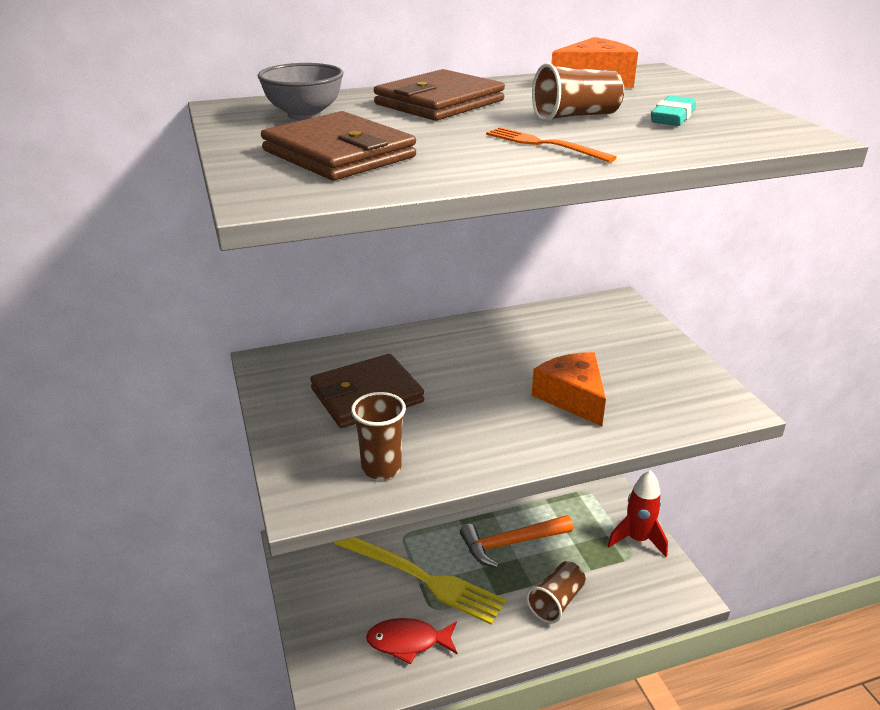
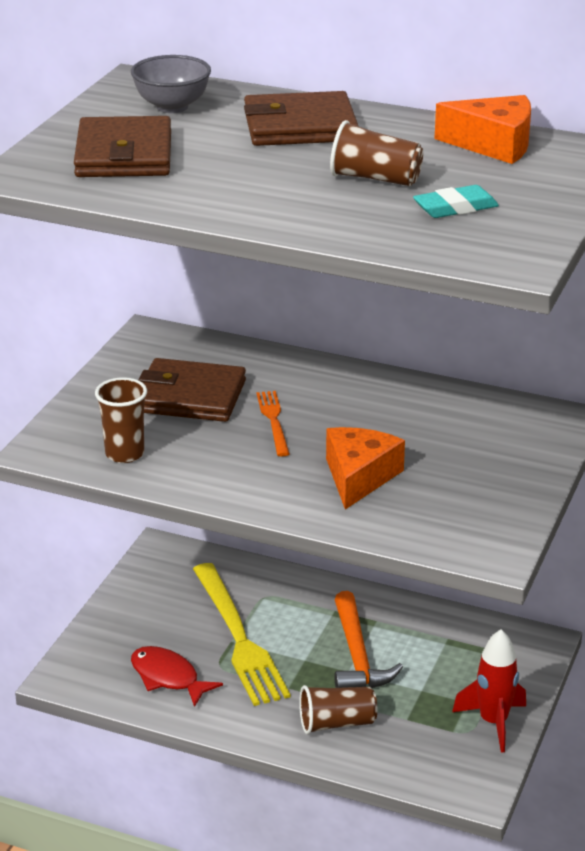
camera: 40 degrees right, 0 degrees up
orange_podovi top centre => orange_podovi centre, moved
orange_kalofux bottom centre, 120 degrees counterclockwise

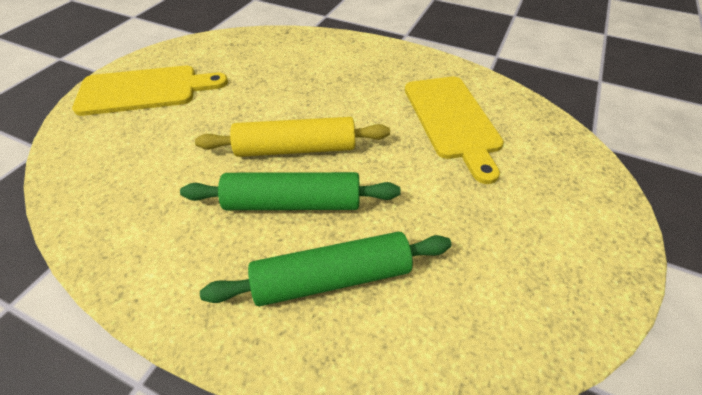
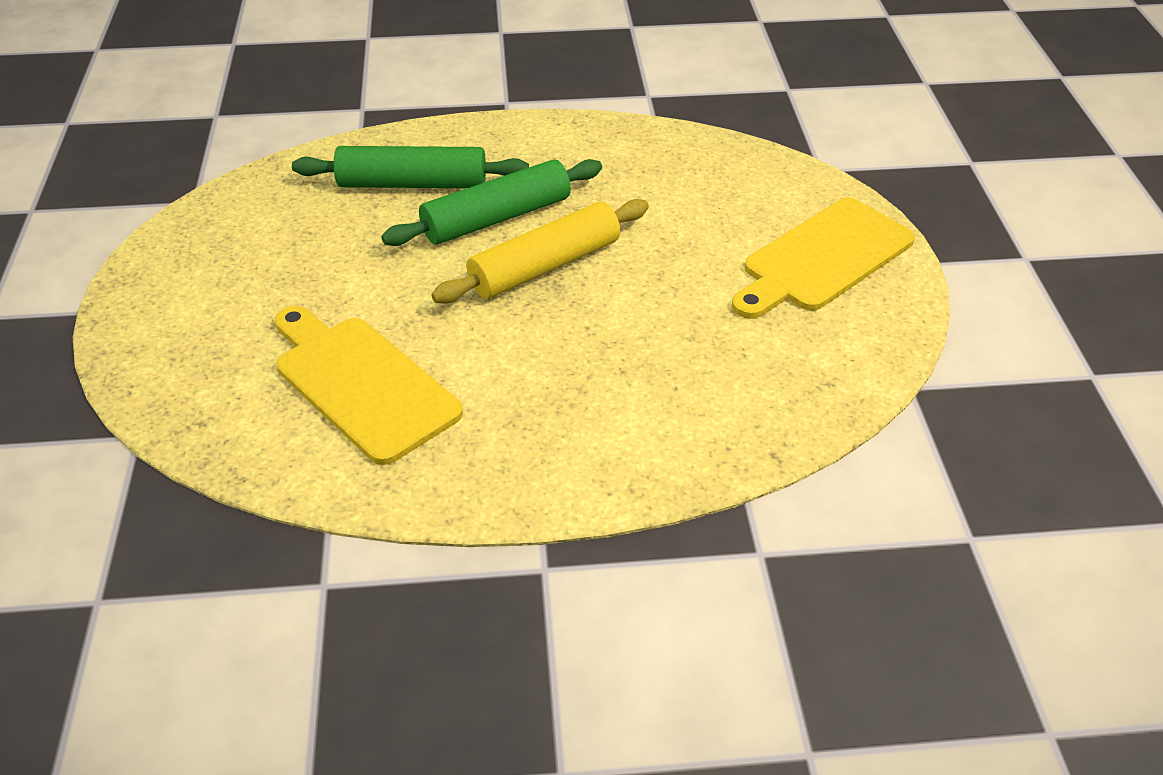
camera: 150 degrees right, 5 degrees down
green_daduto (2nd from left in the first image) bottom centre => green_daduto (1st from left) top centre, 45 degrees clockwise

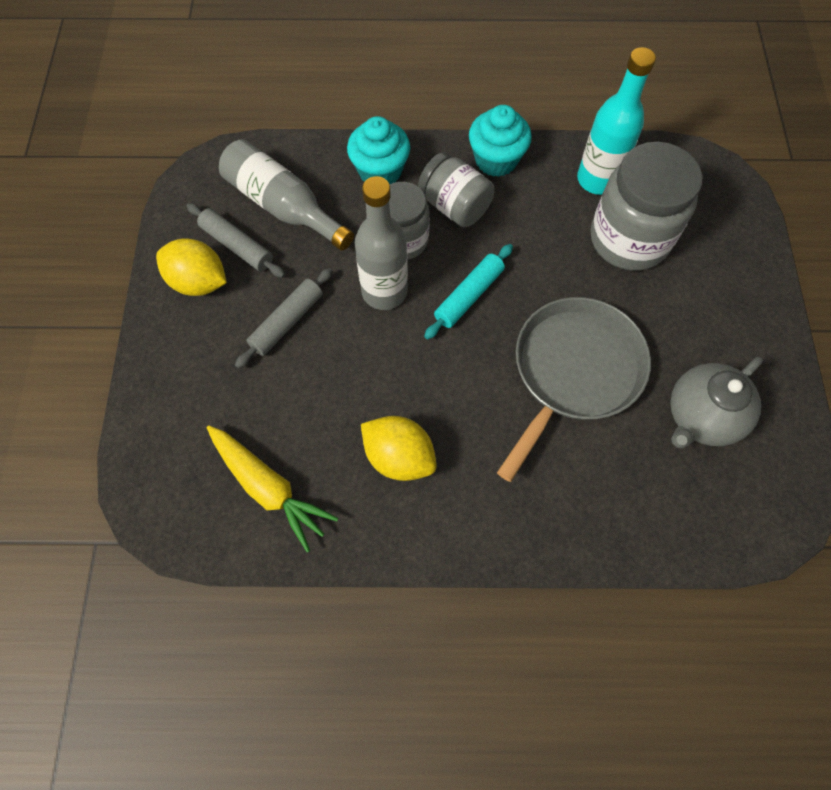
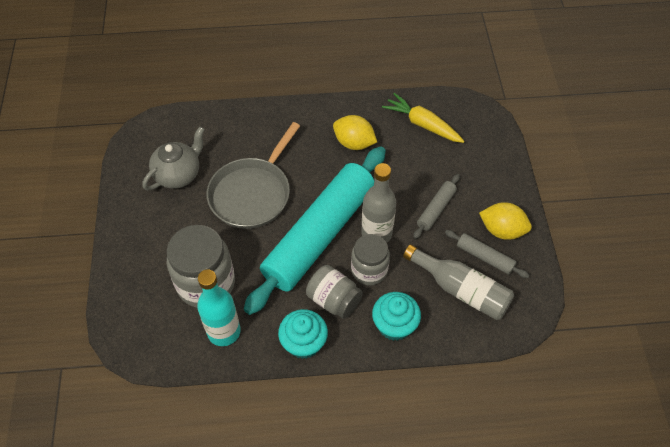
camera: 175 degrees right, 10 degrees down
turquoise_daduto centre, x2.50

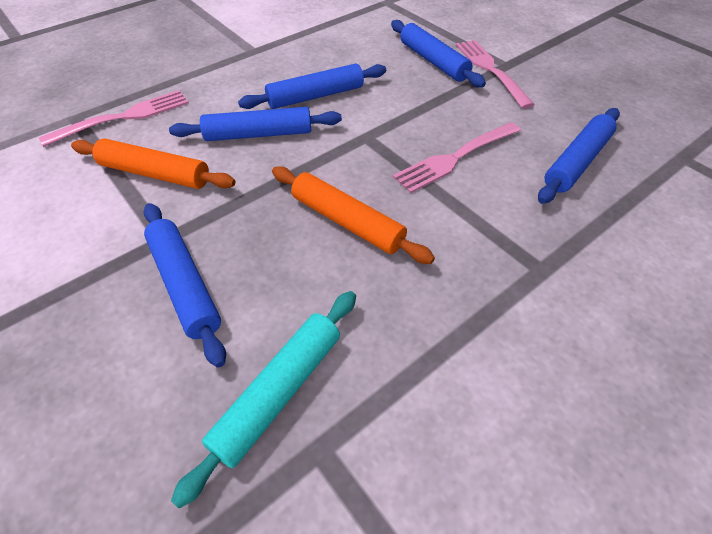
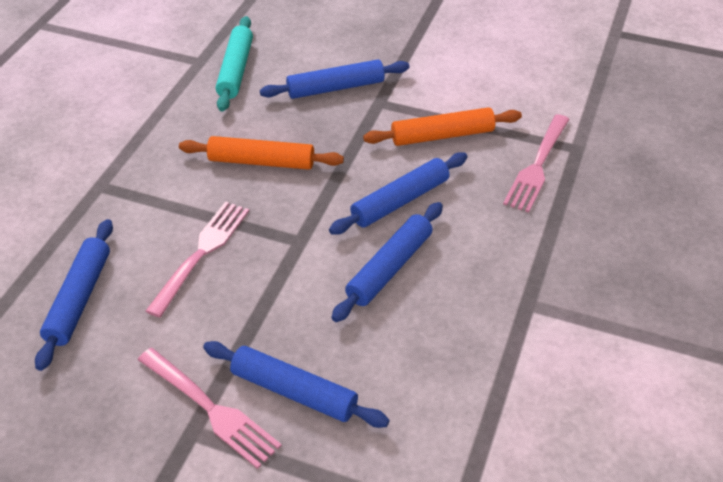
camera: 150 degrees right, 5 degrees down
blue_daduto (1st from left in the first image) middle left => blue_daduto (3rd from left) top centre, 45 degrees counterclockwise

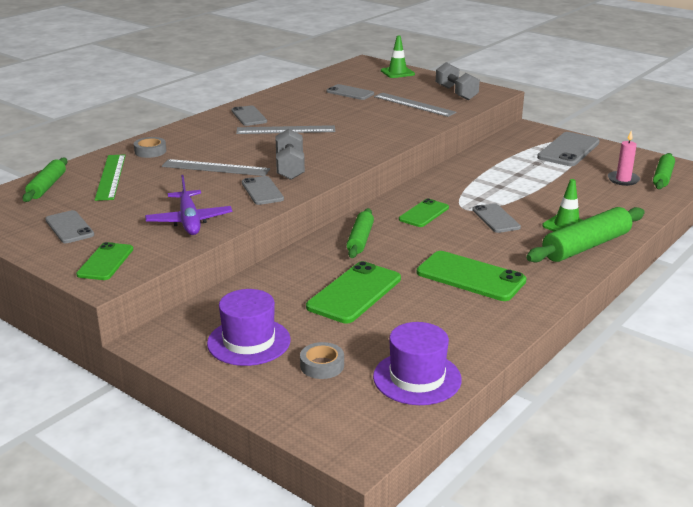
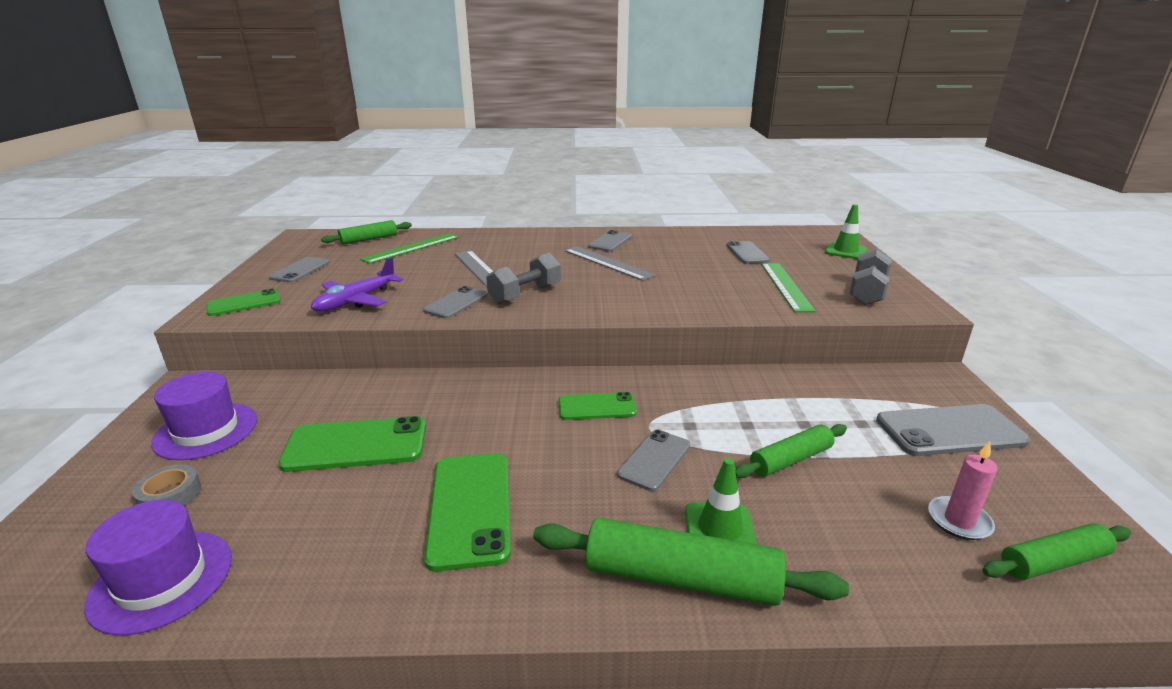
camera: 50 degrees right, 0 degrees up
green_daduto (2nd from left in the first image) centre => green_daduto (3rd from left) middle right, moved
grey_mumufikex (3rd from left) top centre => green_mumufikex (2nd from left) middle right
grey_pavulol (1st from left) top left => nothing

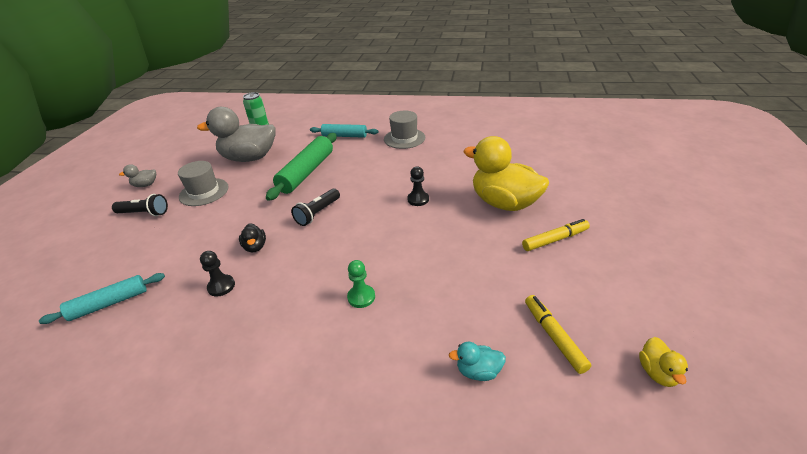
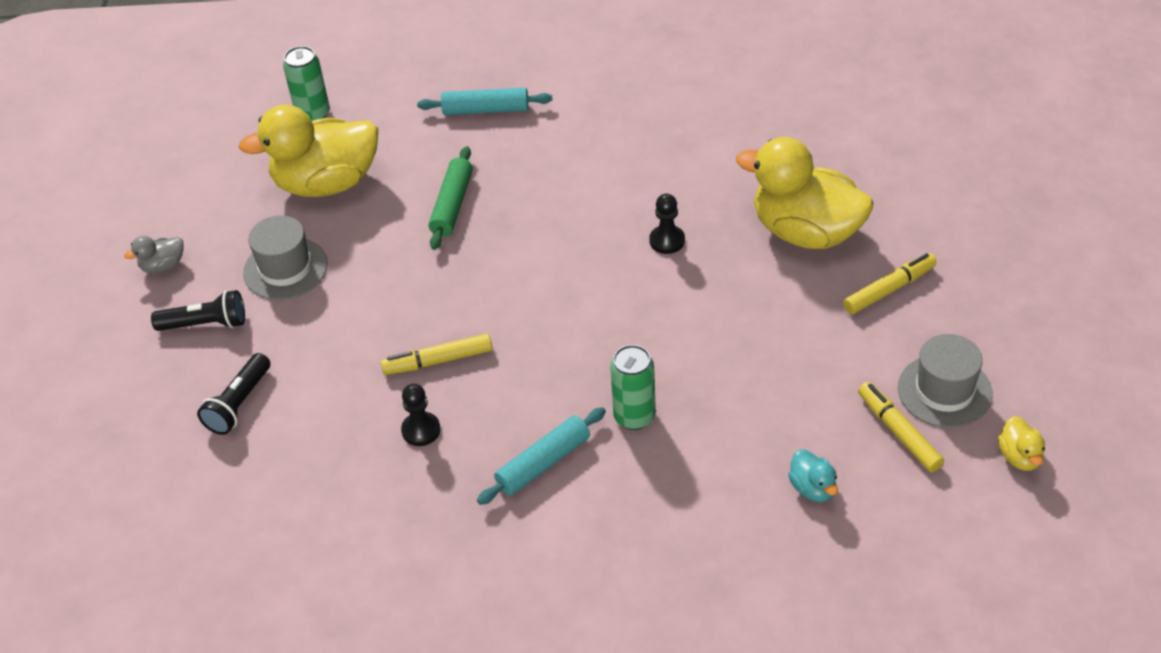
camera: 10 degrees left, 10 degrees up
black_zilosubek (2nd from left) centre => black_zilosubek (2nd from left) middle left, moved
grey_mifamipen (2nd from left) top left => yellow_mifamipen (1st from left) top left
black_mifamipen middle left => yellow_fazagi (1st from left) centre
green_daduto centre => green_daduto top centre, x0.64
turquoise_daduto (1st from left in the first image) middle left => turquoise_daduto (2nd from left) bottom centre, moved
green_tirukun centre => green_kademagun (2nd from left) centre
turquoise_mifamipen bottom centre => turquoise_mifamipen bottom right, 105 degrees counterclockwise
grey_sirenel (2nd from left) top centre => grey_sirenel (2nd from left) middle right, moved

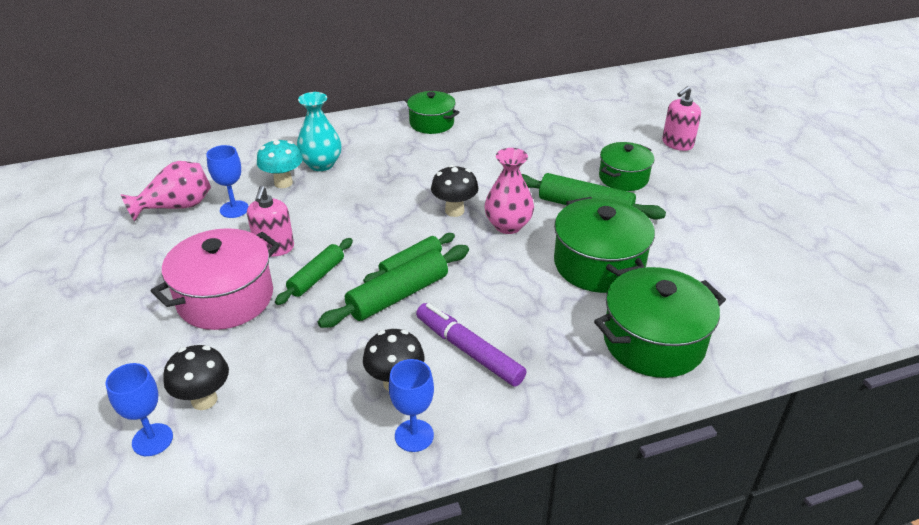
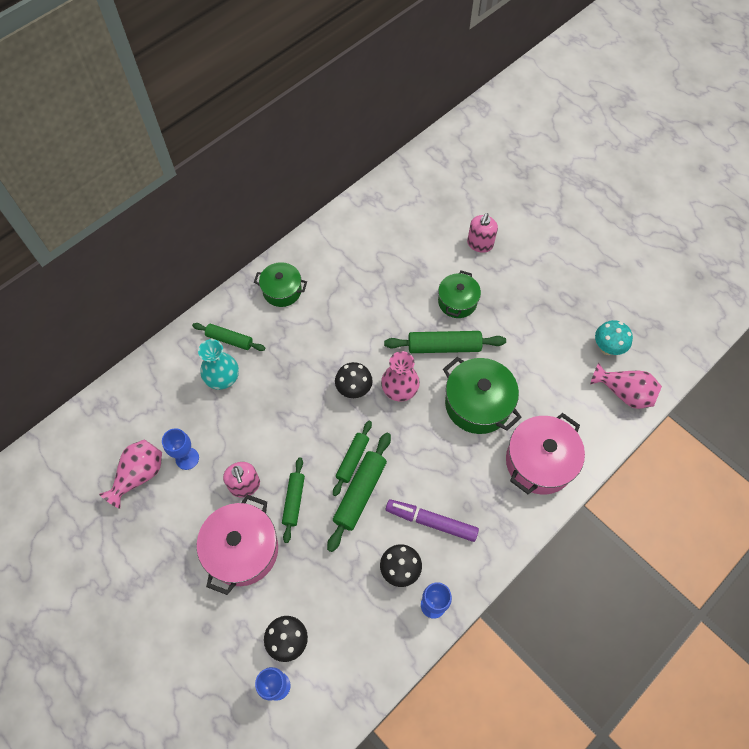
camera: 25 degrees left, 25 degrees up
nothing => green_daduto (1st from left) middle left
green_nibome (4th from left) middle right => pink_nibome (2nd from left) middle right
nothing => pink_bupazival (3rd from left) middle right
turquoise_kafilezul top left => turquoise_kafilezul middle right, moved

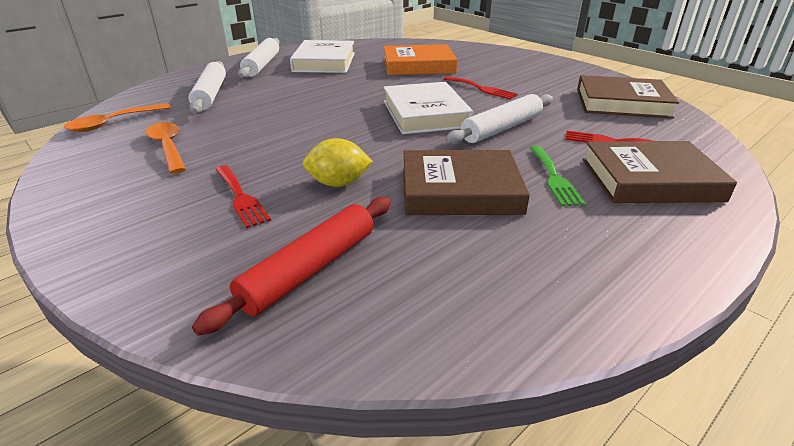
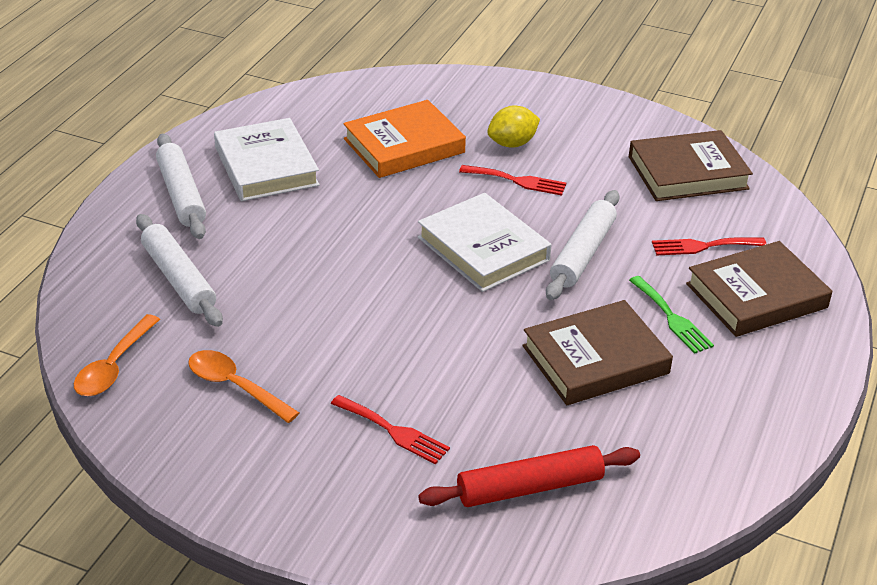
camera: 25 degrees left, 5 degrees up
red_daduto centre => red_daduto bottom centre, 60 degrees clockwise
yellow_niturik centre => yellow_niturik top centre, moved

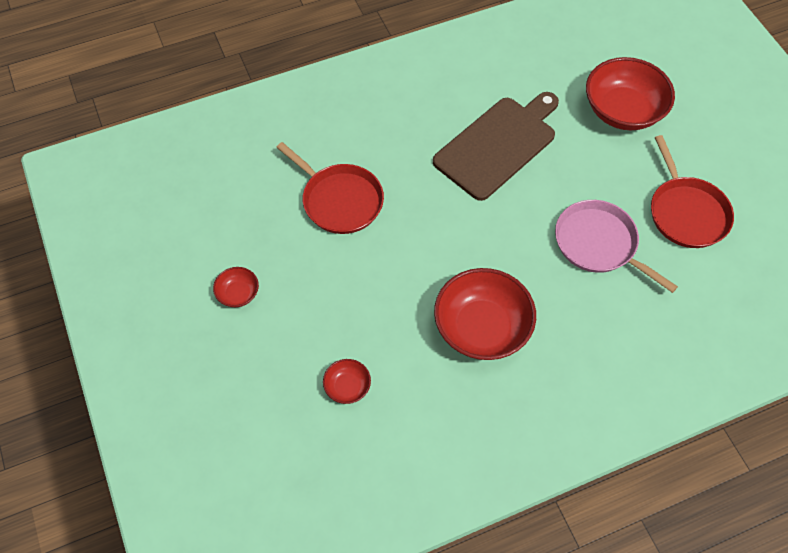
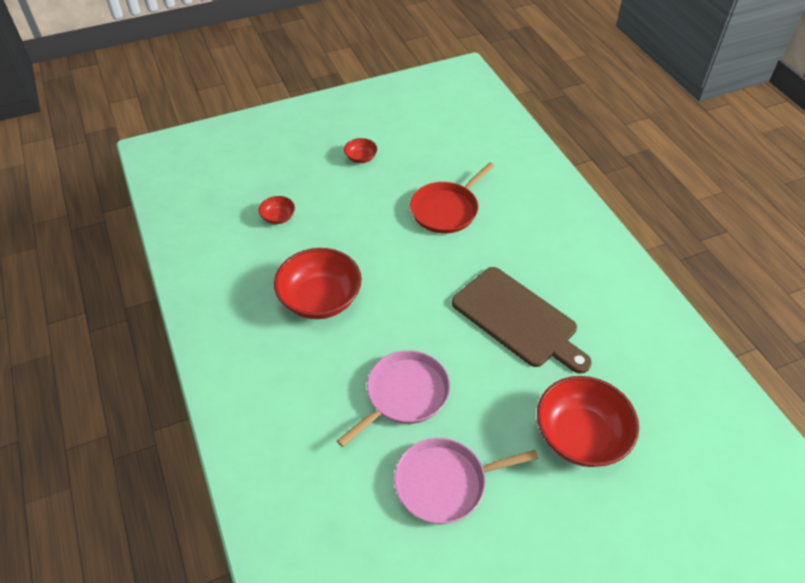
camera: 90 degrees right, 10 degrees down
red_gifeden (2nd from left) middle right => pink_gifeden (2nd from left) bottom centre

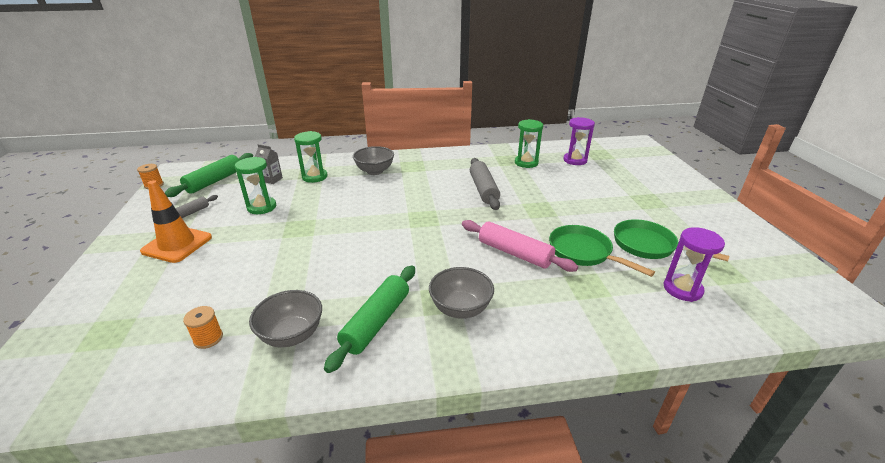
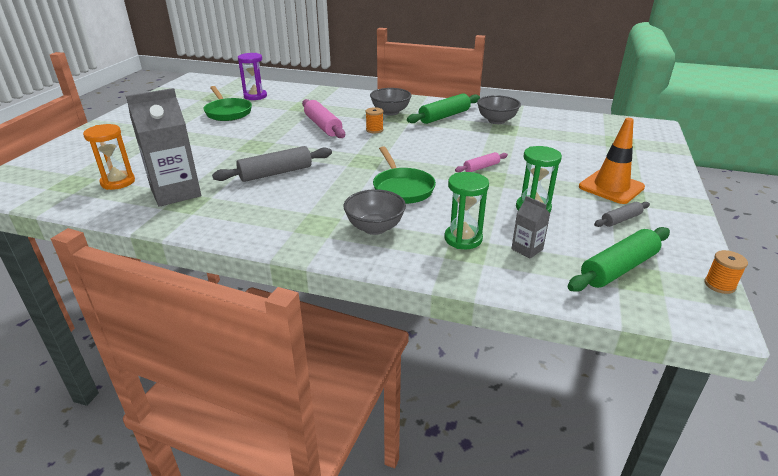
camera: 155 degrees left, 0 degrees up
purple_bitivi (1st from left) top centre => orange_bitivi top left
green_bitivi (3rd from left) top centre => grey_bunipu (1st from left) top left
grey_daduto (2nd from left in the first image) centre => grey_daduto (1st from left) centre, 45 degrees clockwise
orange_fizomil (2nd from left in the first image) bottom left => orange_fizomil (1st from left) top centre, moved
green_gifeden (1st from left in the first image) middle right => green_gifeden (2nd from left) centre, moved
nothing => pink_daduto (2nd from left) centre

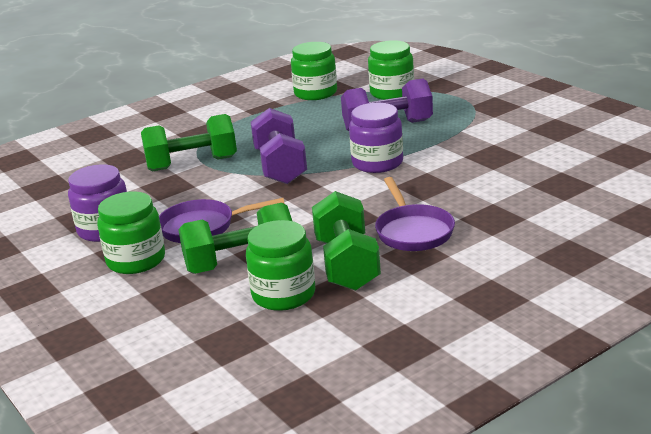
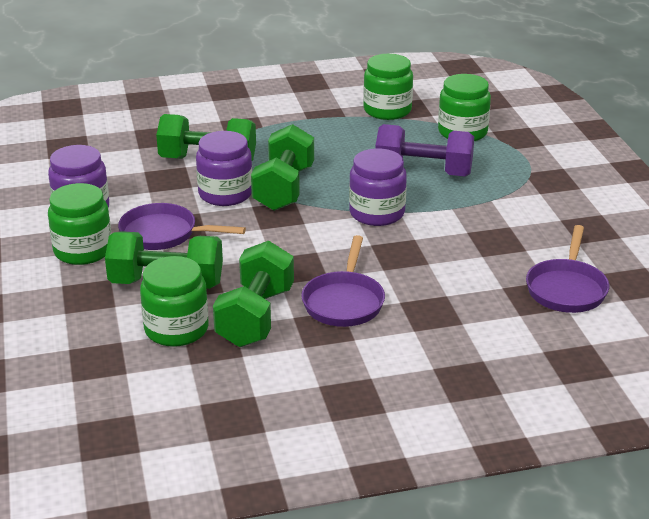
camera: 20 degrees right, 5 degrees up
nothing => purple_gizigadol (2nd from left) top centre
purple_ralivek (1st from left) centre => green_ralivek (4th from left) top centre
nothing => purple_gifeden (3rd from left) middle right

